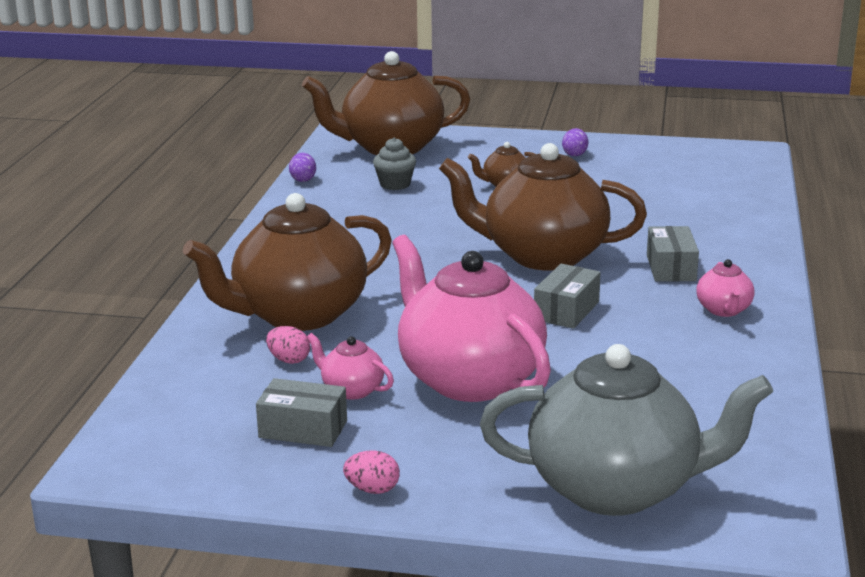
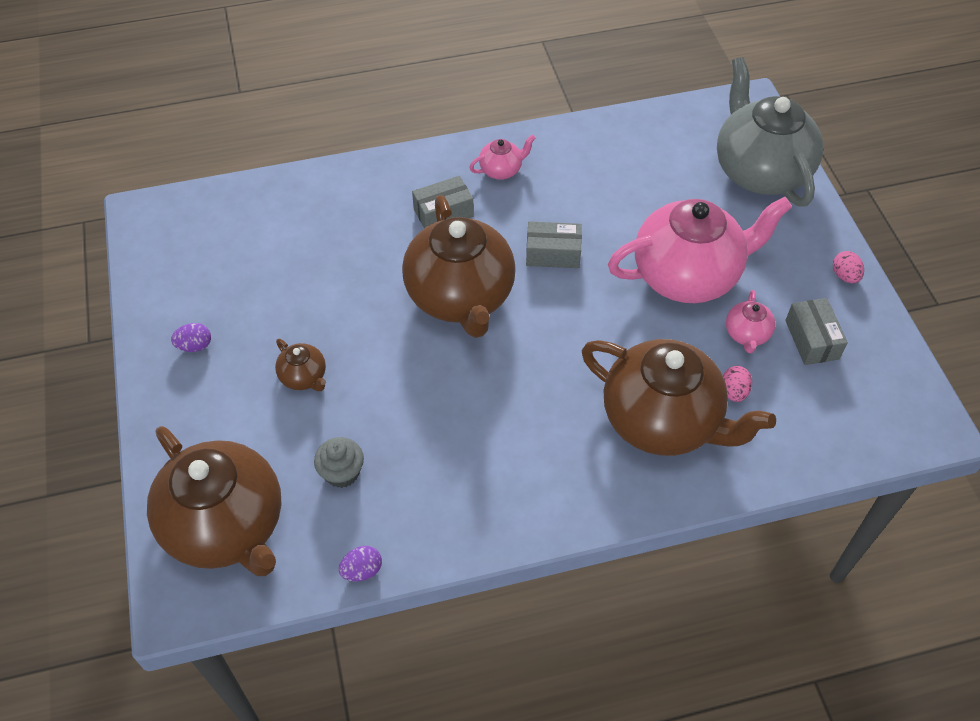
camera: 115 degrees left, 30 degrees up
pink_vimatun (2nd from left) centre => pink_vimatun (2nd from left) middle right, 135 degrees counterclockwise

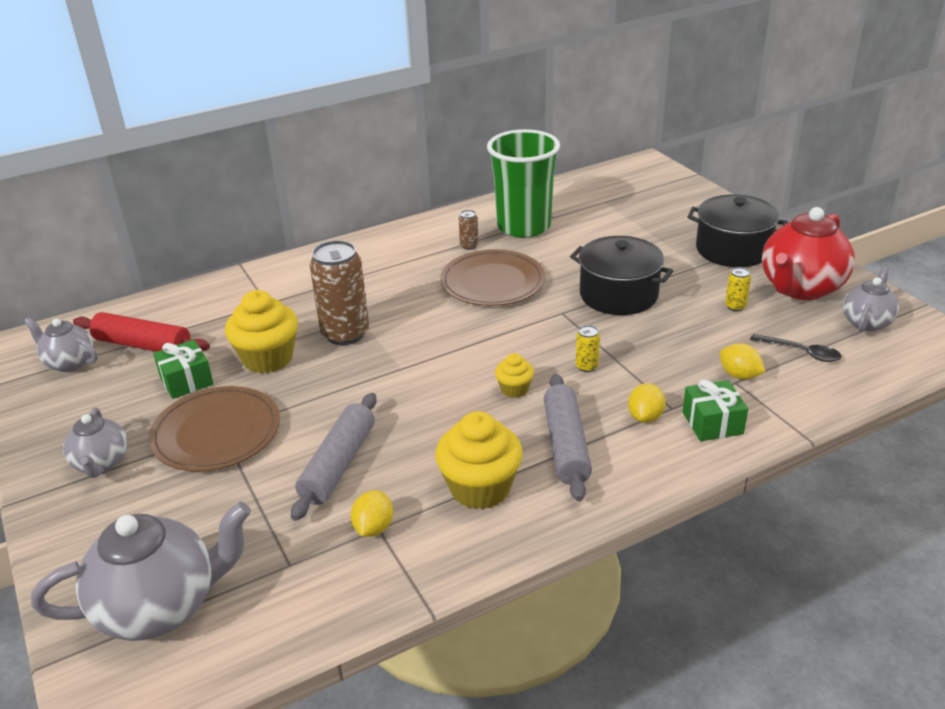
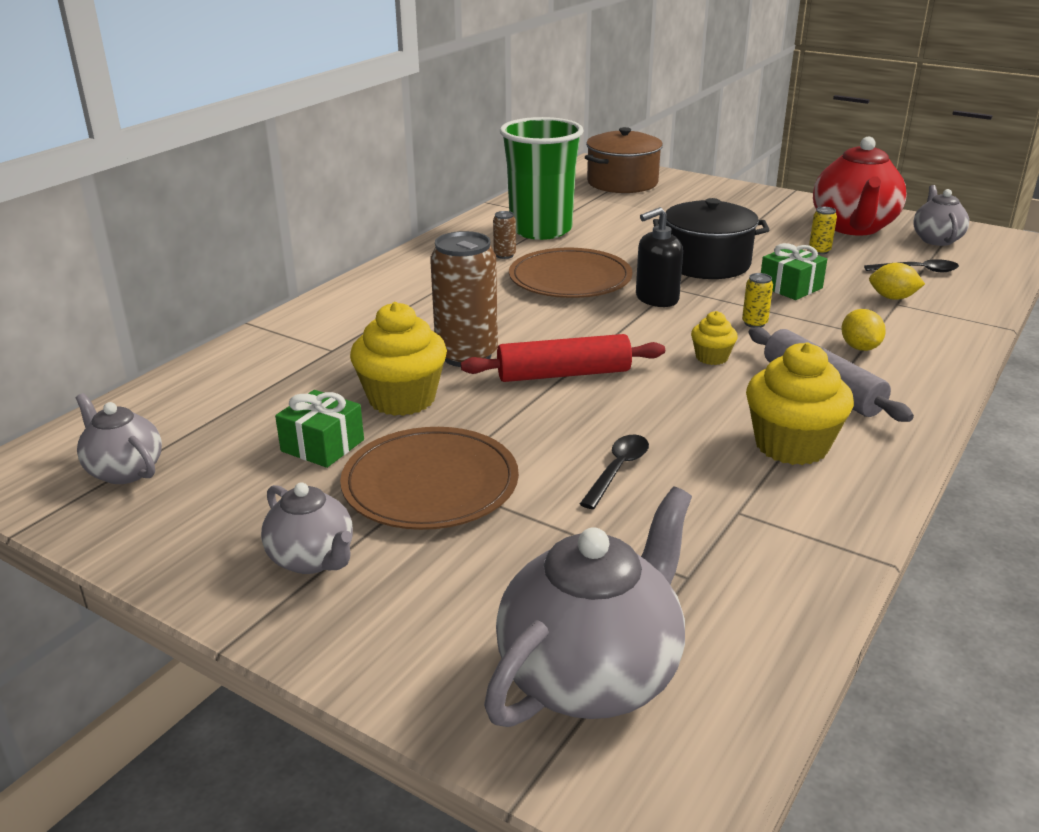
camera: 30 degrees left, 5 degrees down
grey_vimatun (1st from left) middle left, 45 degrees clockwise
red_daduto middle left => red_daduto centre, moved
grey_daduto (1st from left) centre => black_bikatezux (1st from left) centre
nothing => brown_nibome top centre
nothing => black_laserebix top centre
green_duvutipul (2nd from left) middle right => green_duvutipul (2nd from left) top right, moved
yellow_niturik (1st from left) bottom centre => nothing
black_nibome (2nd from left) top right => nothing

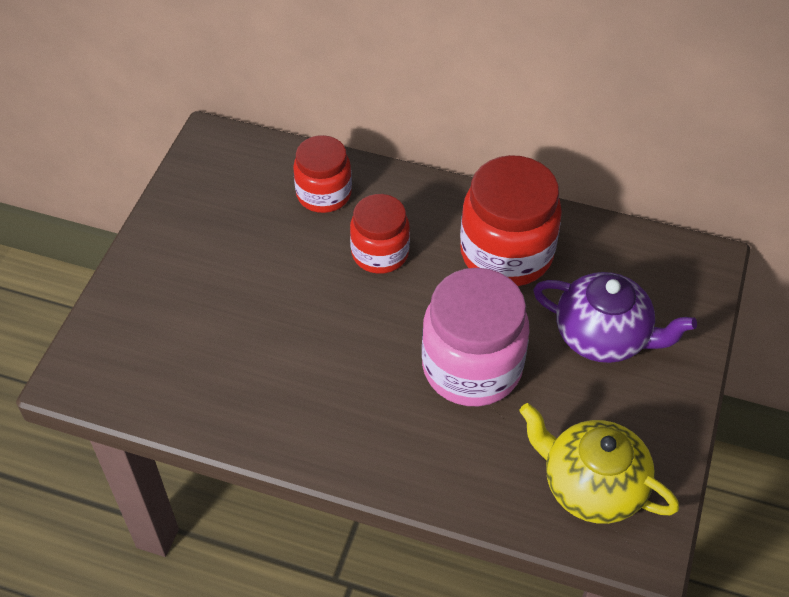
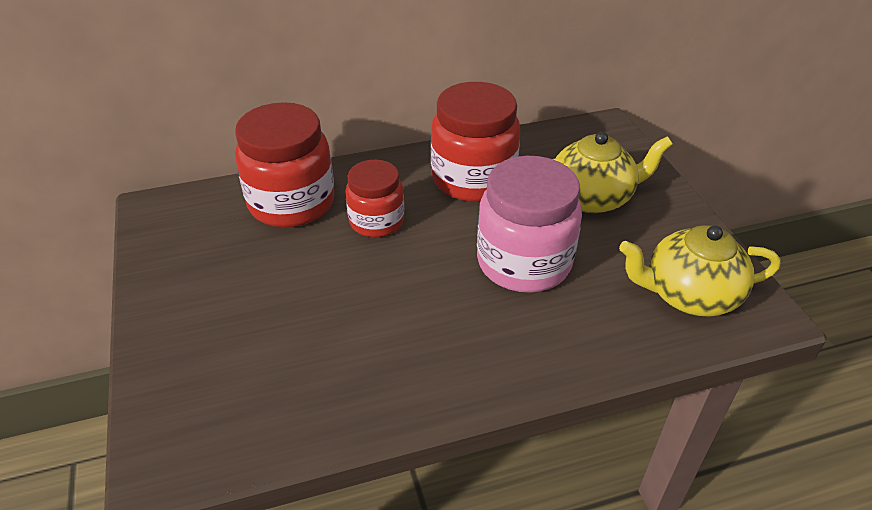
camera: 35 degrees left, 10 degrees down
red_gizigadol (1st from left) top centre => red_gizigadol (1st from left) top left, x1.62
purple_vimatun middle right => yellow_vimatun (1st from left) middle right

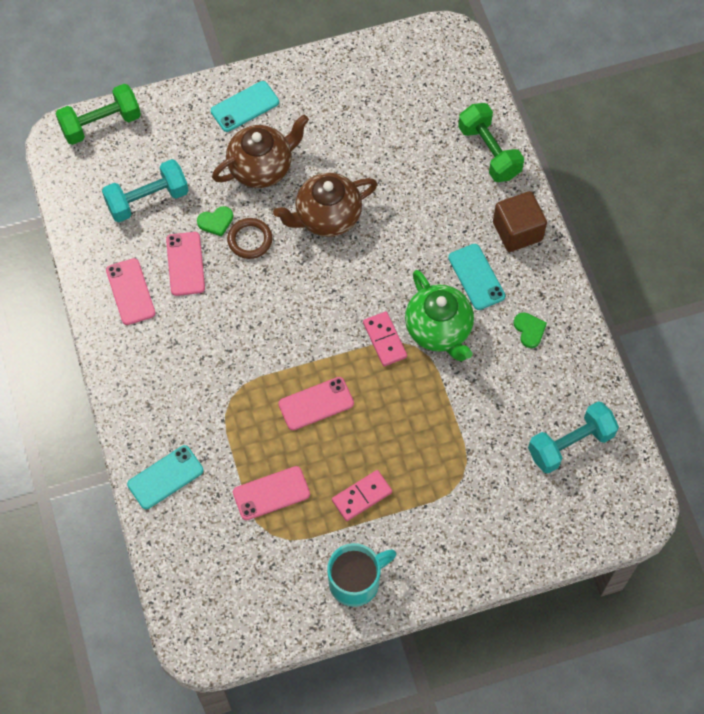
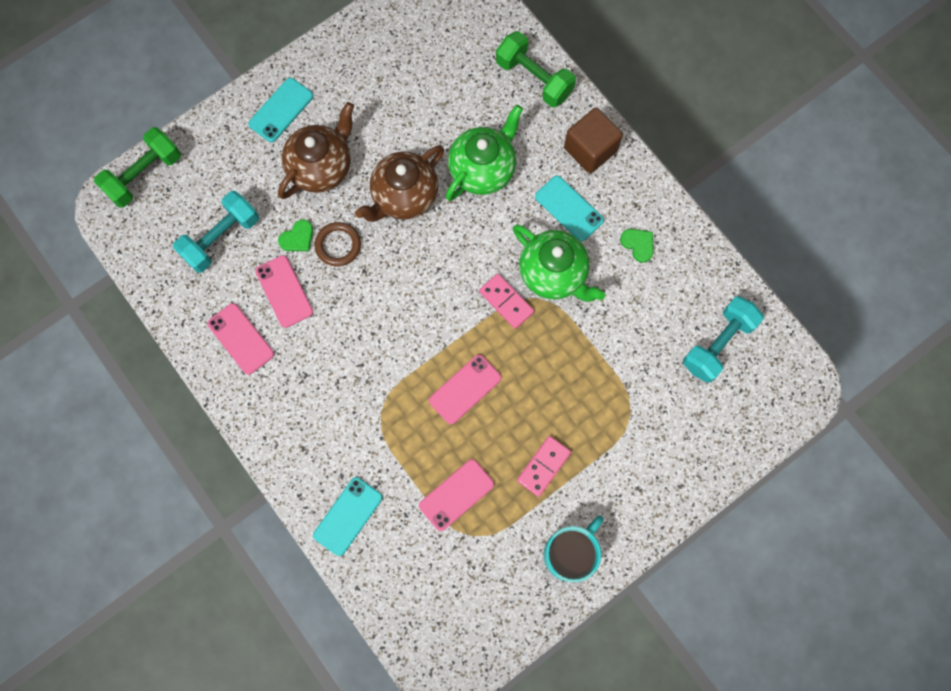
camera: 20 degrees left, 10 degrees up
nothing => green_vimatun (1st from left) top centre

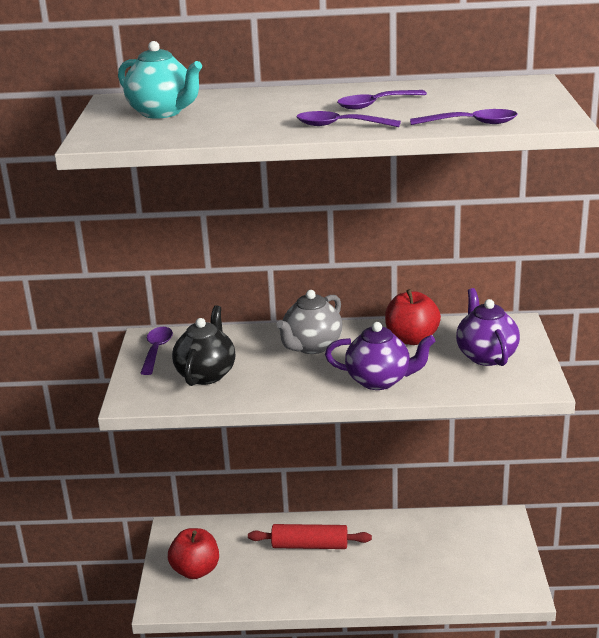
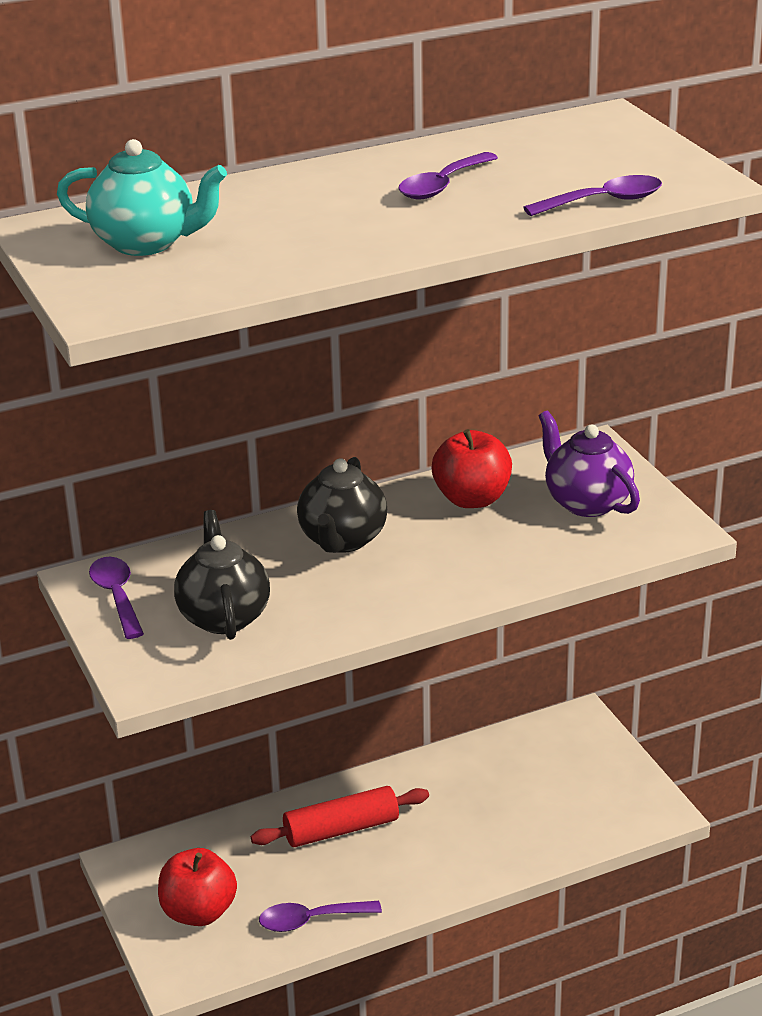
camera: 25 degrees left, 5 degrees up
purple_bikatezux (2nd from left) top centre => purple_bikatezux (2nd from left) bottom centre, moved
grey_vimatun centre => black_vimatun (2nd from left) centre
purple_vimatun (1st from left) centre => nothing

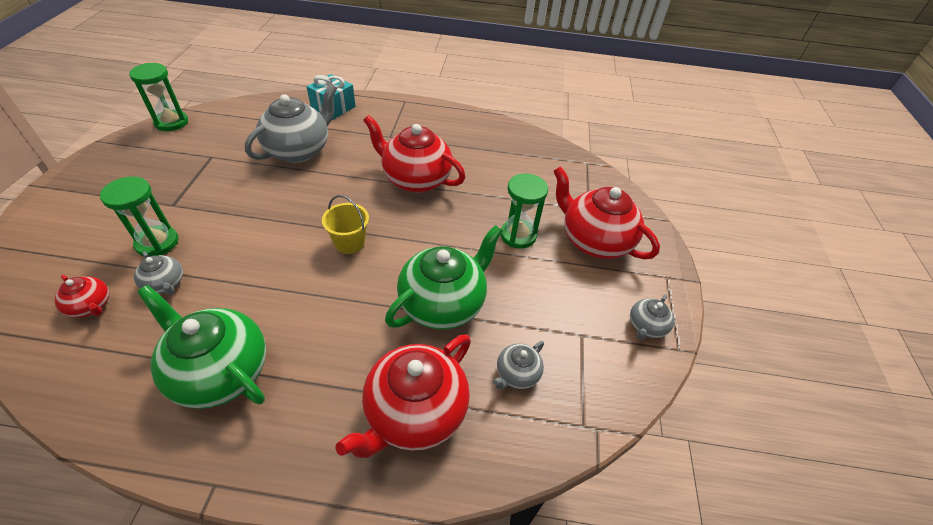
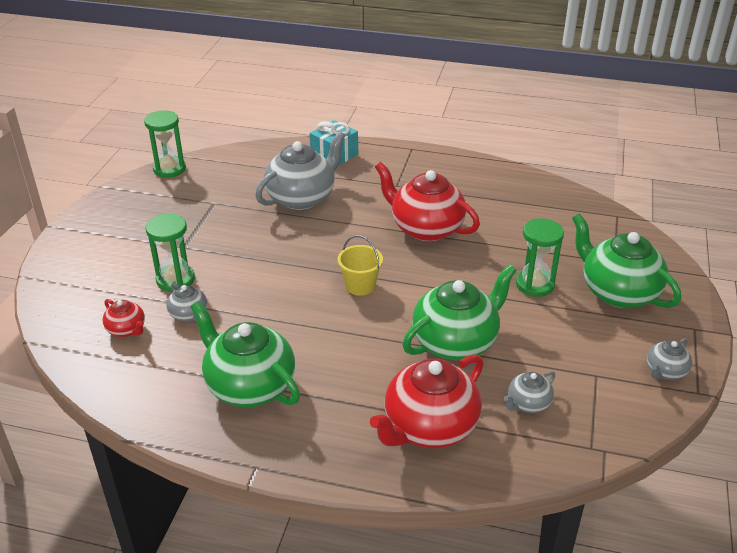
camera: 10 degrees right, 10 degrees down
red_vimatun (4th from left) centre => green_vimatun (3rd from left) middle right

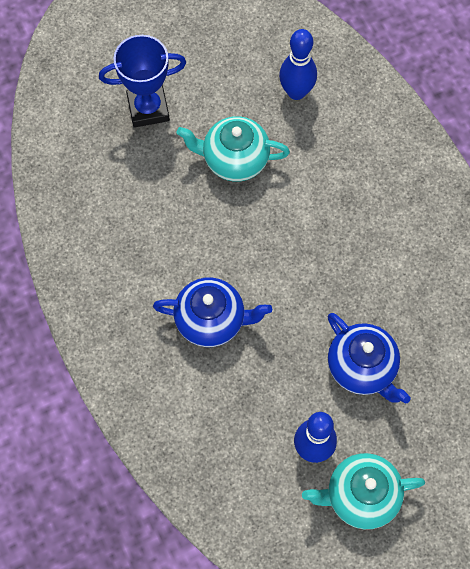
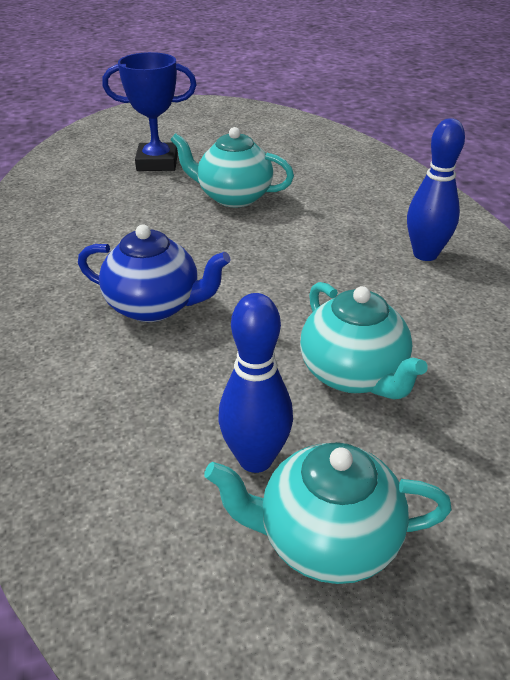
camera: 10 degrees right, 30 degrees down
blue_vimatun (2nd from left) middle right => turquoise_vimatun (3rd from left) middle right
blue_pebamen (1st from left in the first image) top centre => blue_pebamen (2nd from left) top right, moved

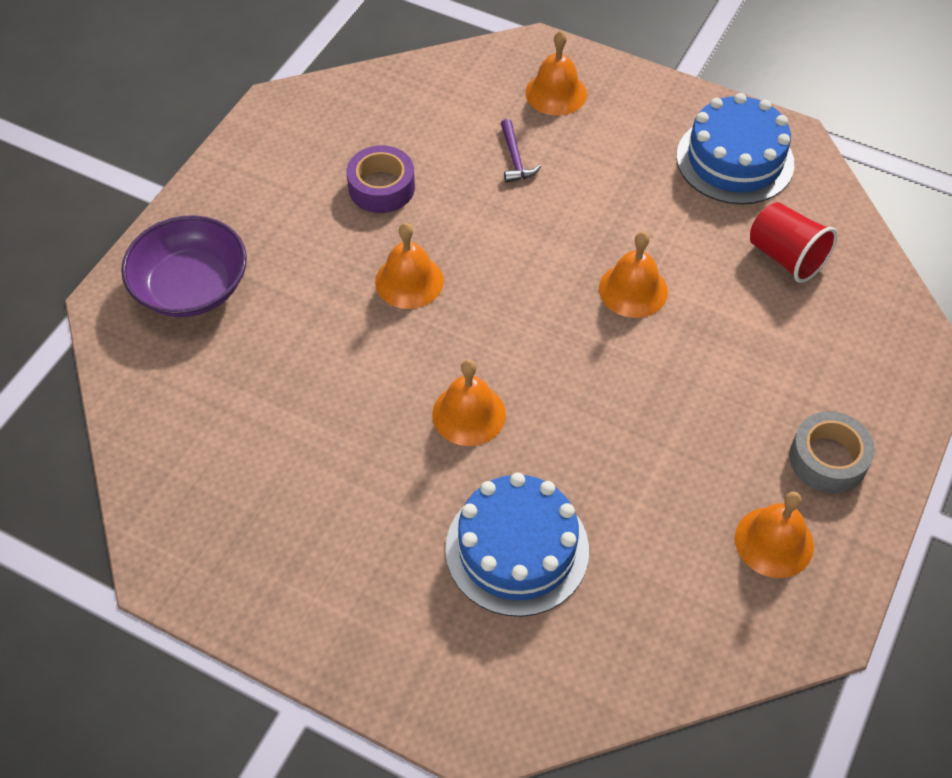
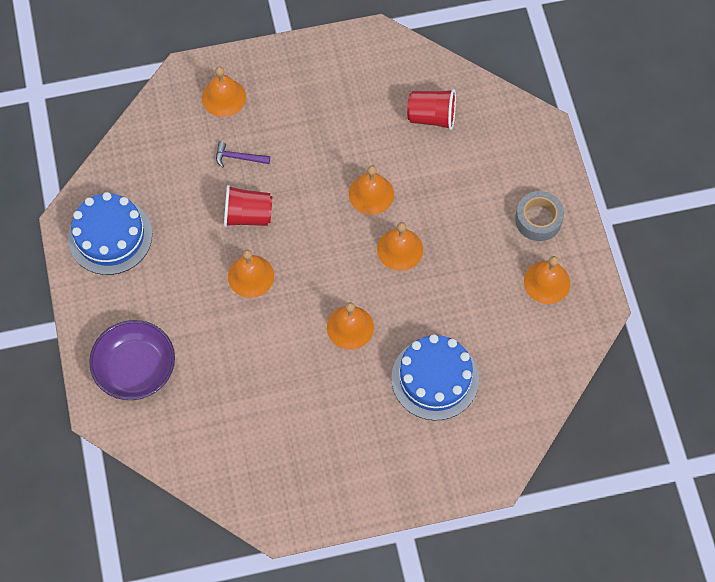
camera: 40 degrees left, 10 degrees up
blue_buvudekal (2nd from left in the first image) top right => blue_buvudekal (1st from left) middle left, moved
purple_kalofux top centre, 150 degrees clockwise
nothing => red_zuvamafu (1st from left) centre
nothing => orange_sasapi (5th from left) centre
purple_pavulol top centre => nothing

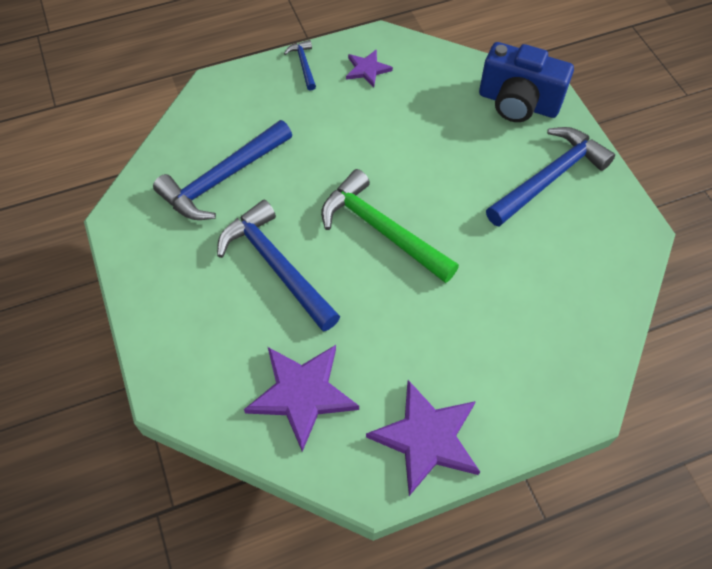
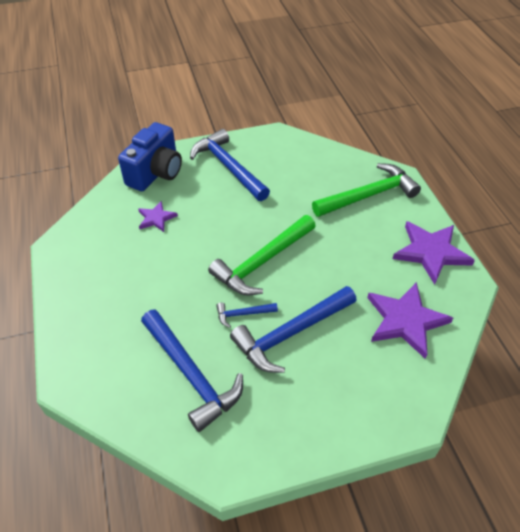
camera: 85 degrees left, 10 degrees down
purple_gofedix (2nd from left in the first image) top centre => purple_gofedix (1st from left) middle left, moved
blue_kalofux (3rd from left) top centre => blue_kalofux (3rd from left) centre, moved
nothing => green_kalofux (2nd from left) middle right

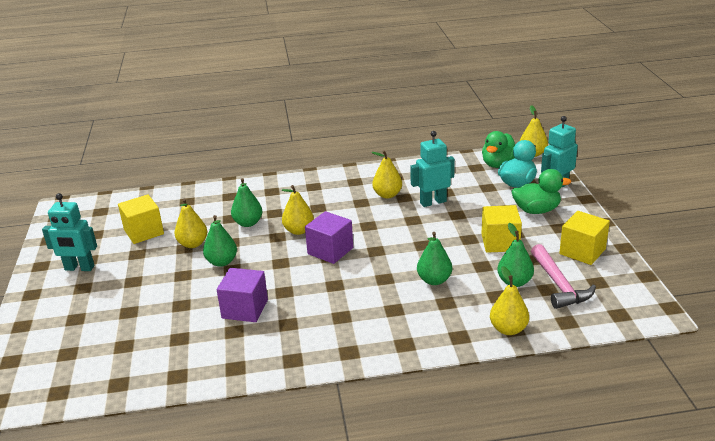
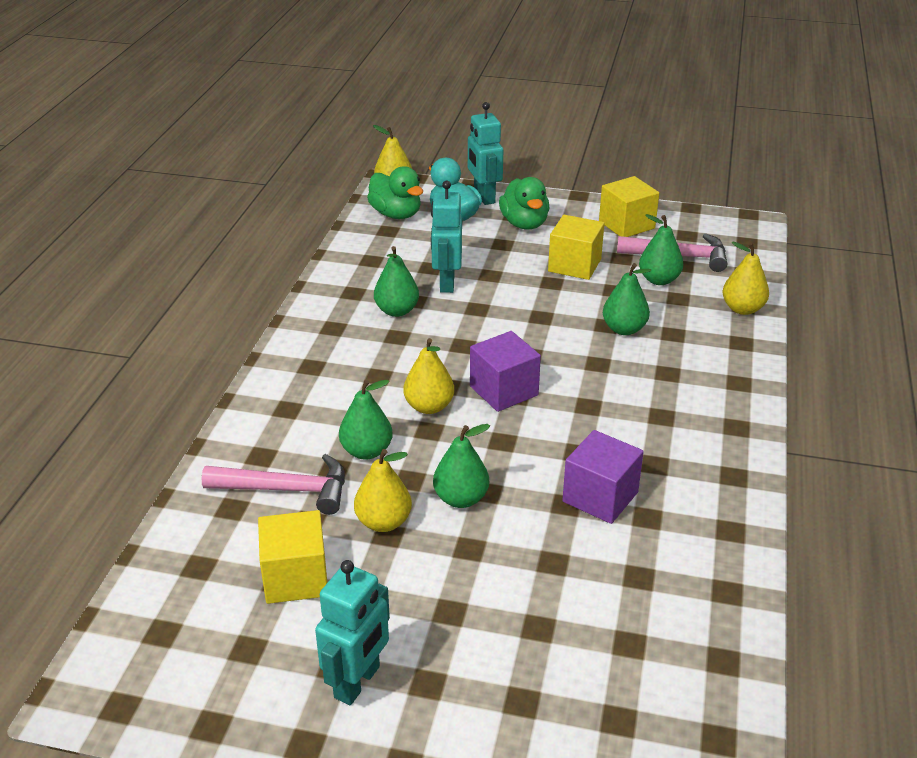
camera: 70 degrees left, 5 degrees up
nothing => pink_kalofux (1st from left) middle left
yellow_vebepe (3rd from left) centre => green_vebepe (2nd from left) centre
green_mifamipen (2nd from left) middle right => green_mifamipen (2nd from left) top centre, 150 degrees clockwise

